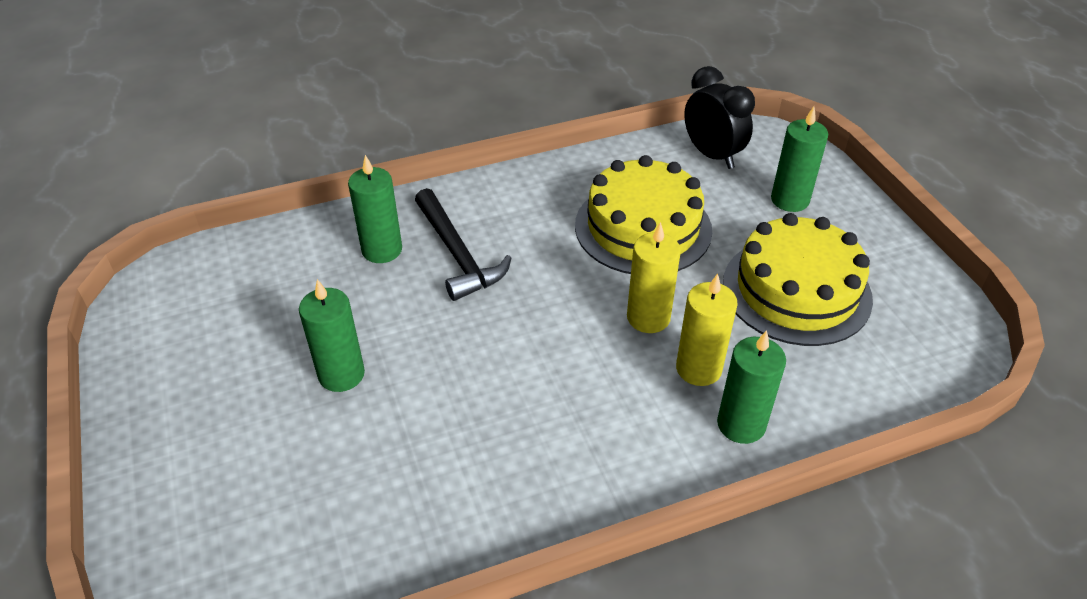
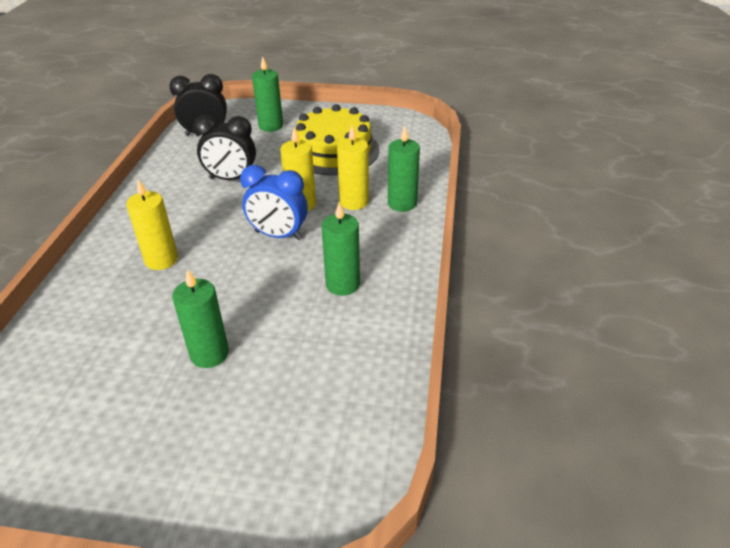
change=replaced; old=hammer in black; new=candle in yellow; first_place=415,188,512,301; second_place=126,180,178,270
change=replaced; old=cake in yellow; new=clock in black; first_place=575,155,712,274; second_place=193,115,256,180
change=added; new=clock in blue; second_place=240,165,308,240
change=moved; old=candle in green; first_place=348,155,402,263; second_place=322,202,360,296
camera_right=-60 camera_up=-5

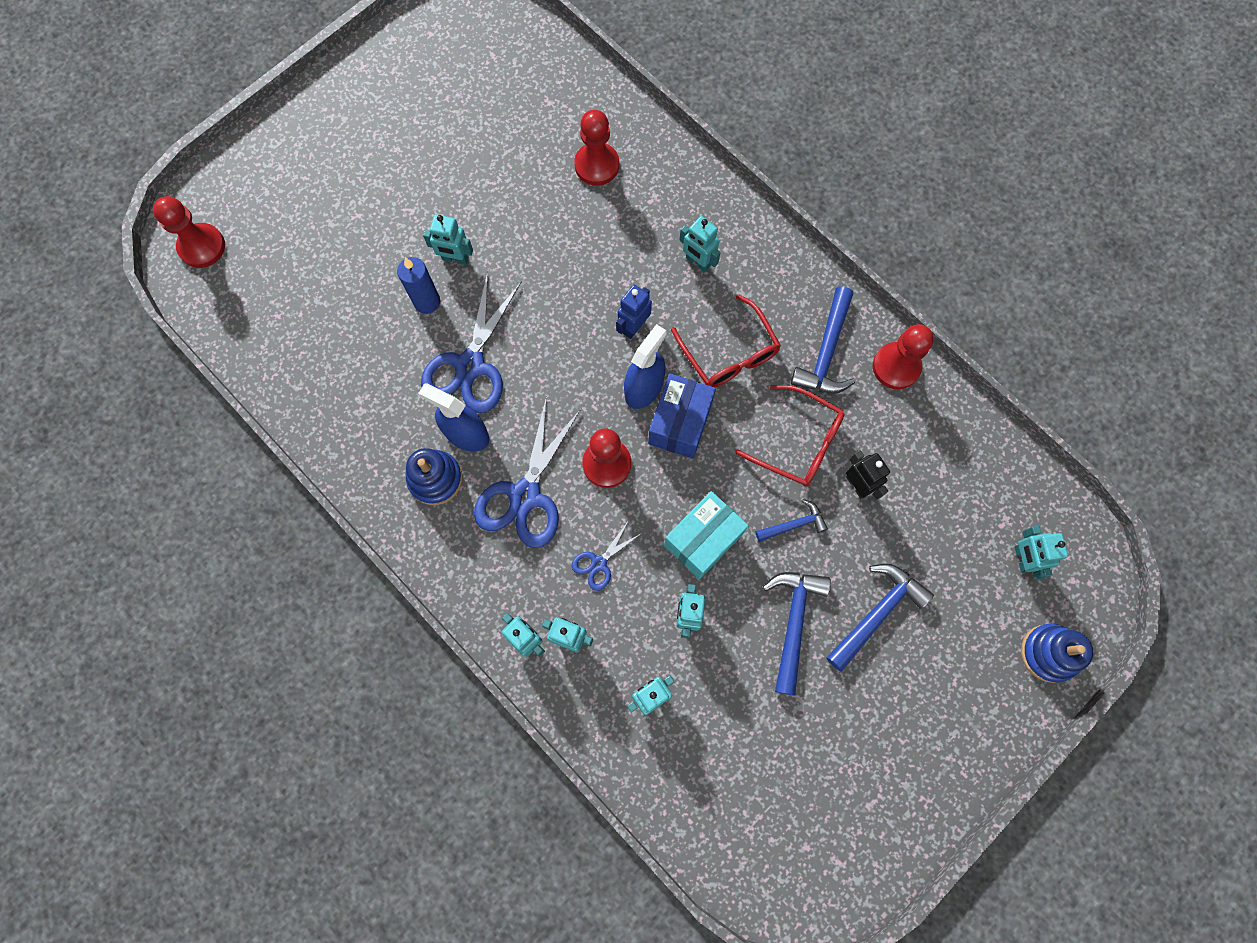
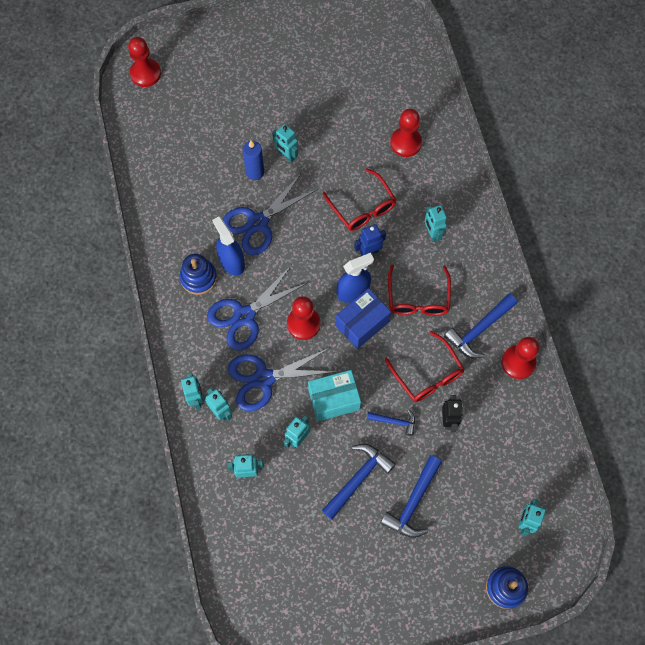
change=resized; old=scissors in blue; first_place=572,520,642,591; second_place=228,348,335,411; factor=2.04
change=added; new=glasses in red; second_place=323,169,396,231
change=turned; old=hammer in blue; first_place=826,563,934,672; second_place=381,455,442,538; degrees=135
camera_right=30 camera_up=-5

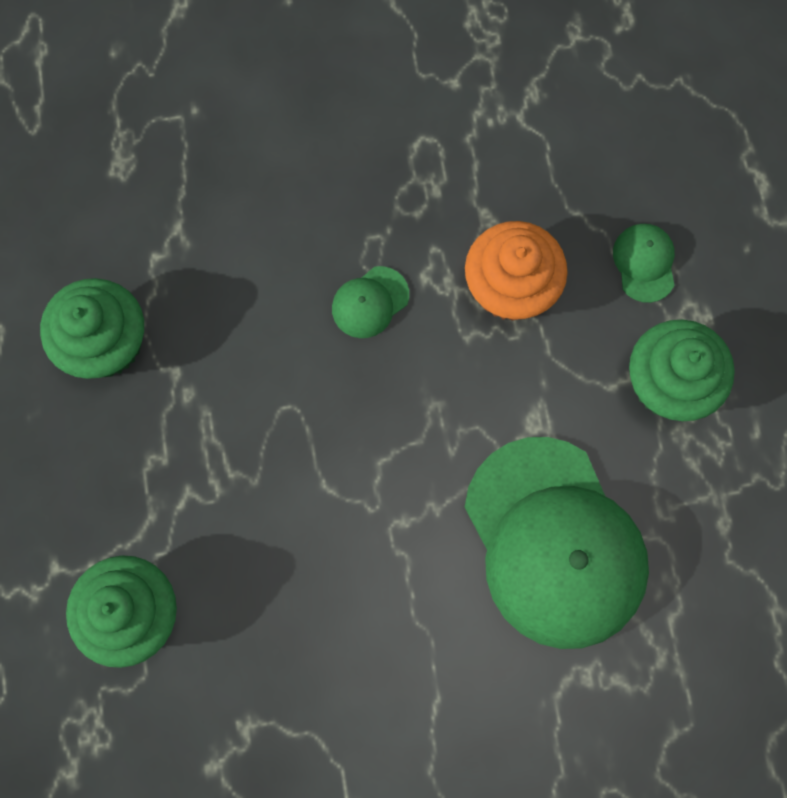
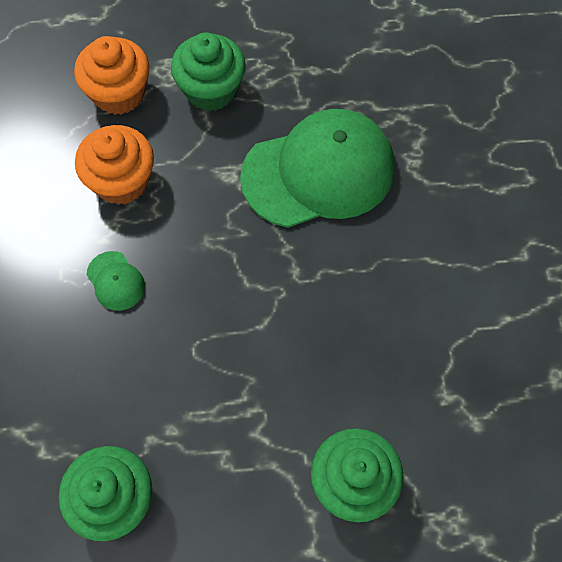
change=replaced; old=cap in green; new=cupcake in orange; first_place=613,224,675,303; second_place=74,36,149,115
camera_right=-85 camera_up=-10

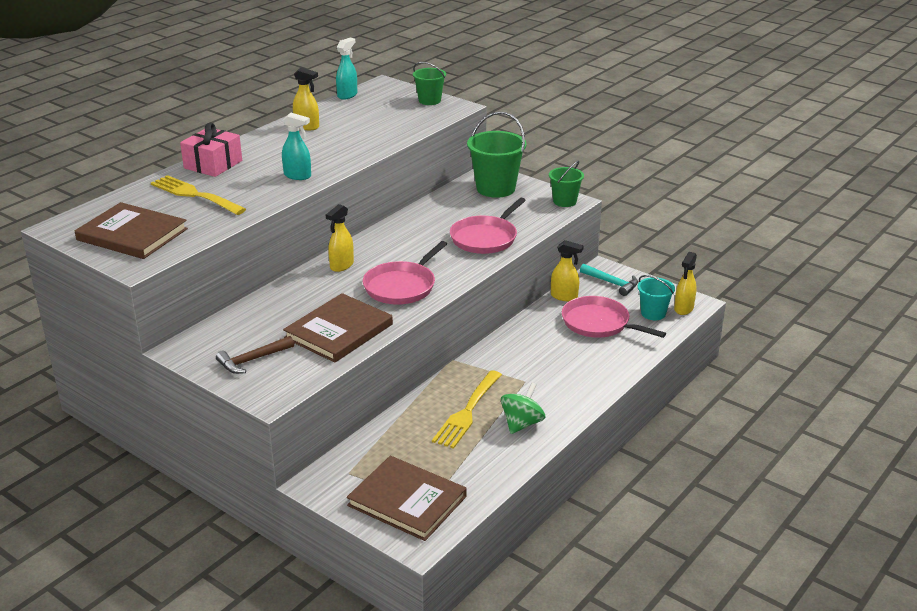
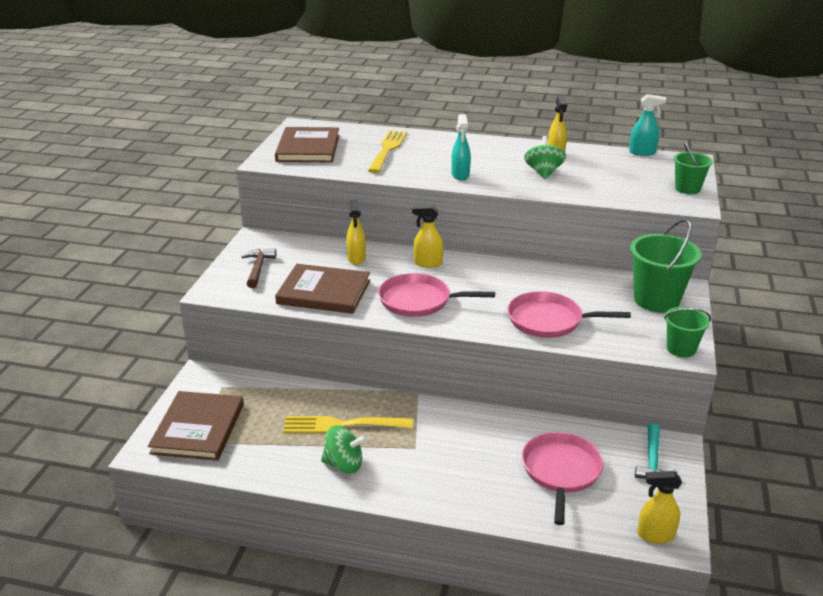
change=turned; old=hammer in brown; first_place=216,336,294,374; second_place=241,249,276,288; degrees=60
change=moved; old=spray bottle in yellow; first_place=551,240,584,301; second_place=346,200,366,265
change=added; new=spinning top in green; second_place=524,136,566,179
change=removed; old=gift in pink; first_place=180,122,242,177
change=removed; old=bucket in turquoise; first_place=638,275,675,320
camera_right=65 camera_up=0

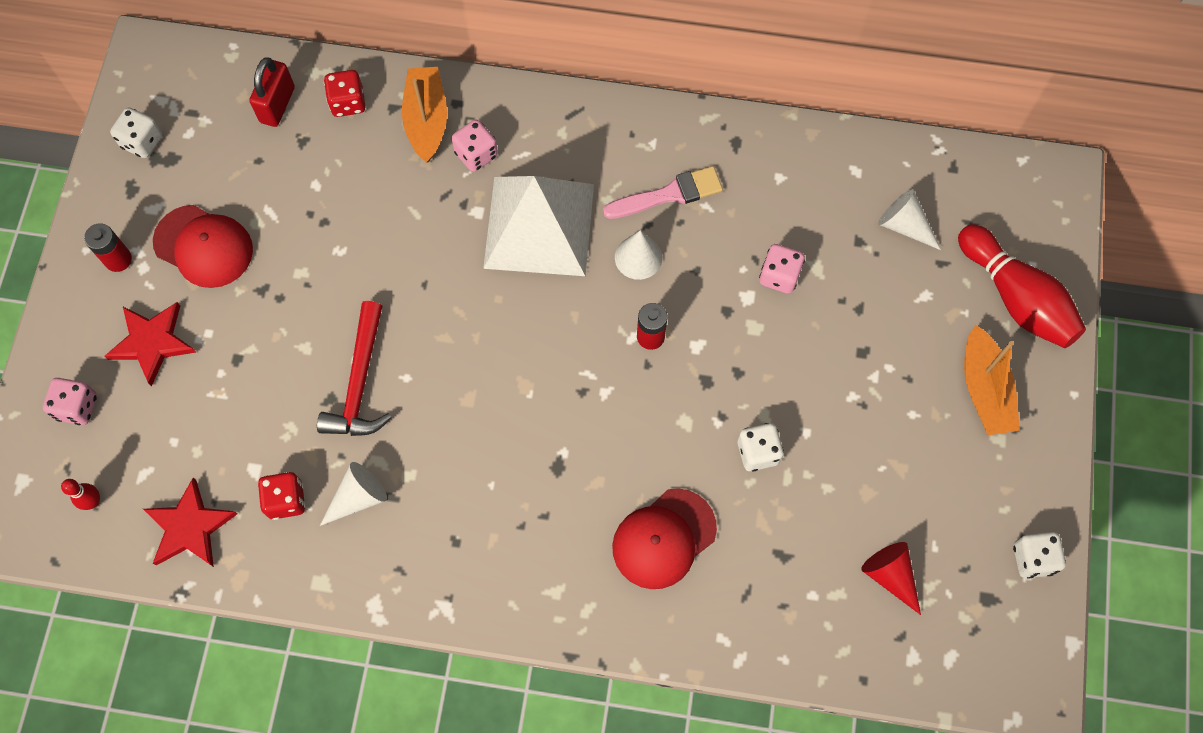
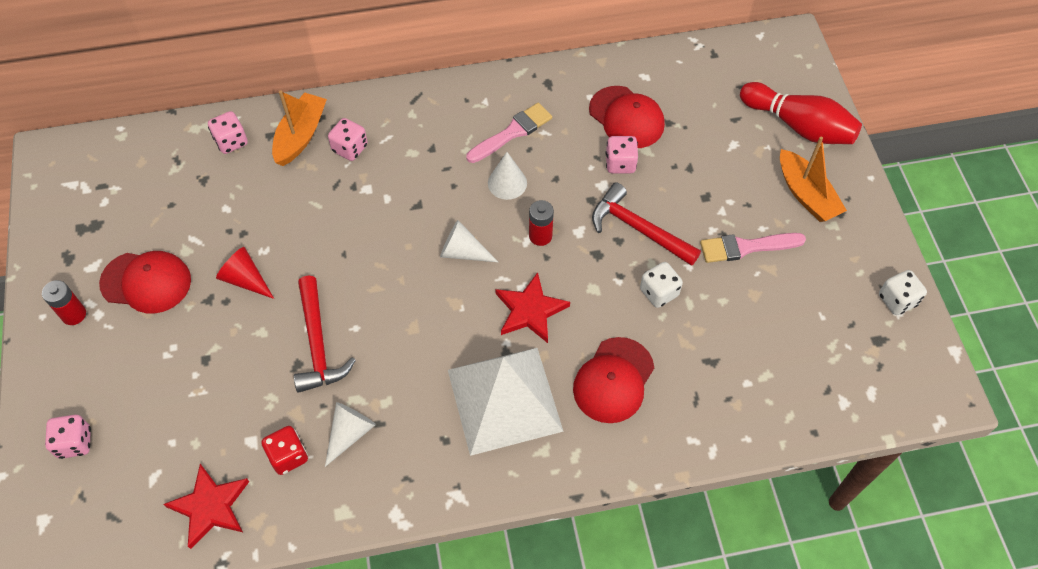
change=recoloured; old=dice in red; new=dice in pink; first_place=324,70,365,117; second_place=208,111,248,154
change=moved; old=cone in red; first_place=861,542,921,615; second_place=216,247,274,299
change=turned; old=boat in orange; first_place=402,67,447,163; second_place=272,91,327,166; degrees=45
change=moved; old=cone in white; first_place=878,189,941,250; second_place=440,220,498,262
change=moved; old=pyramid in white; first_place=483,176,594,276; second_place=448,348,564,456
change=moved; old=star in red; first_place=104,302,196,386; second_place=495,272,570,343
change=added; new=cap in red; second_place=589,86,665,148
change=added; new=hammer in red; second_place=592,183,701,266
change=added; new=brush in pink; second_place=700,233,806,263
change=removed; old=bowling pin in red; first_place=61,479,100,510
change=removed; old=dice in white; first_place=110,108,162,158
change=removed; old=padlock in red; first_place=249,57,295,127
camera_right=-20 camera_up=-10

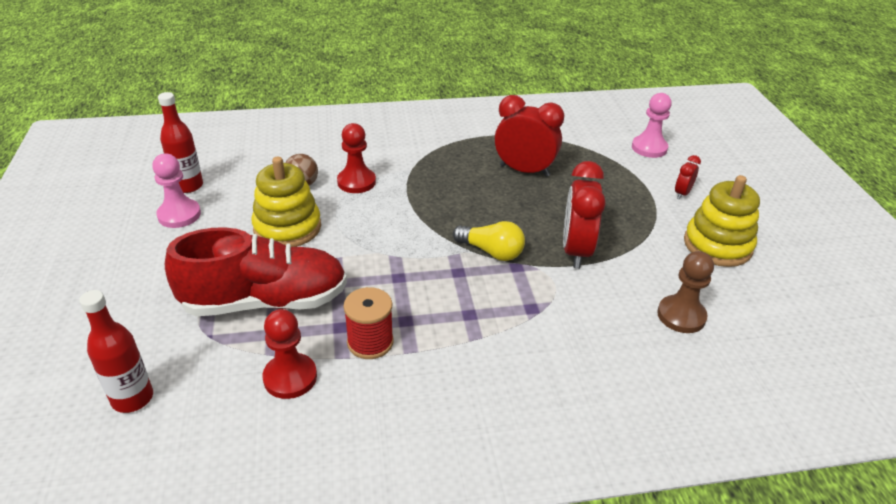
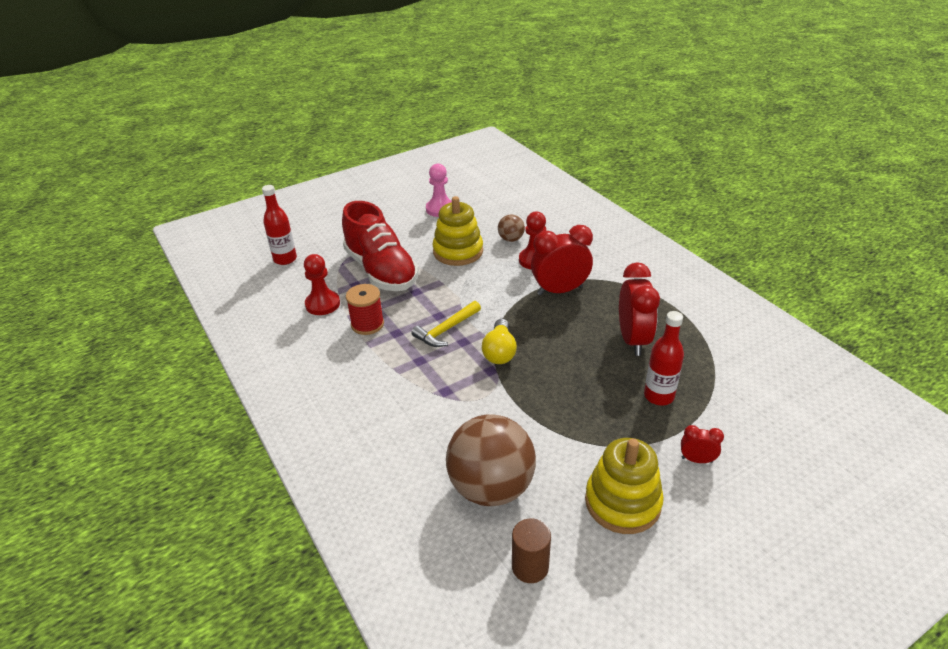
change=added; new=hammer in yellow; second_place=411,301,481,347
change=replaced; old=pawn in brown; new=ball in brown; first_place=657,251,714,333; second_place=446,414,536,506
change=added; new=cylinder in brown; second_place=512,519,551,583
change=moved; old=clock in red; first_place=563,161,606,269; second_place=531,225,593,295
change=moved; old=bottle in red; first_place=158,92,203,193; second_place=644,311,684,405
change=removed; old=pawn in pink; first_place=632,93,672,158
camera_right=70 camera_up=0

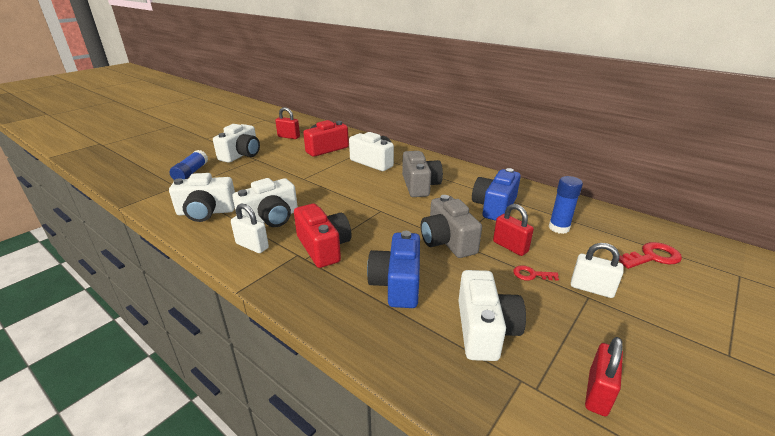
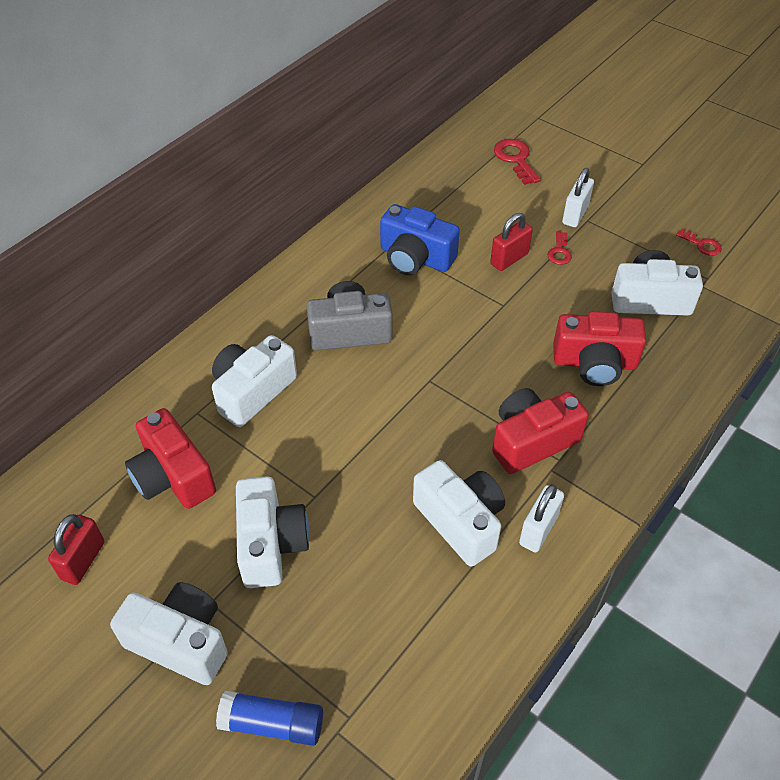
change=moved; old=camera in white; first_place=169,173,235,222; second_place=236,476,310,588
change=recoloured; old=camera in blue; new=camera in red; first_place=367,231,420,308; second_place=553,311,646,386
change=replaced; old=padlock in red; new=key in red; first_place=585,337,623,416; second_place=676,229,722,256
change=removed; old=camera in grey; first_place=421,195,482,258
change=removed; old=glue stick in blue; first_place=549,176,583,234
camera_right=-90 camera_up=20

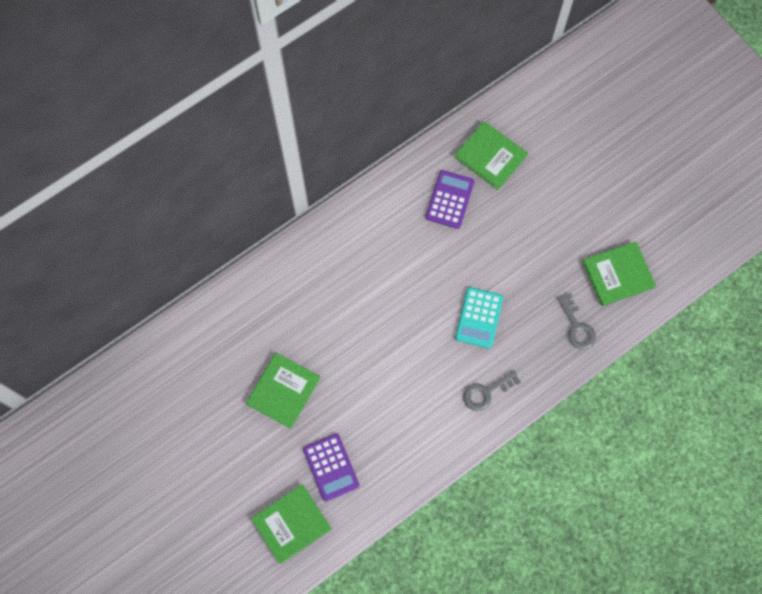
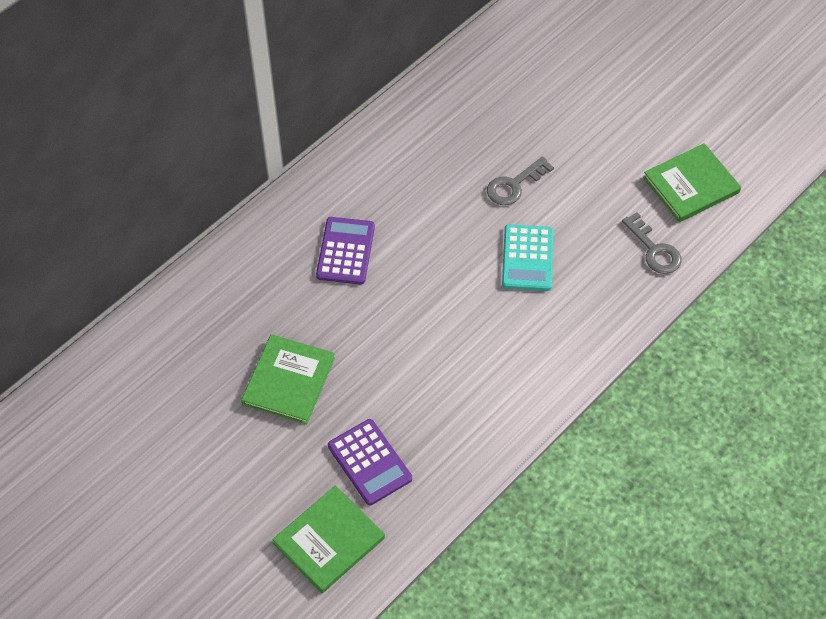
change=moved; old=calculator in purple; first_place=425,170,474,229; second_place=316,217,375,285
change=moved; old=key in grey; first_place=463,370,521,411; second_place=487,156,554,205
change=removed; old=book in green; first_place=454,121,528,190
camera_right=-10 camera_up=-15

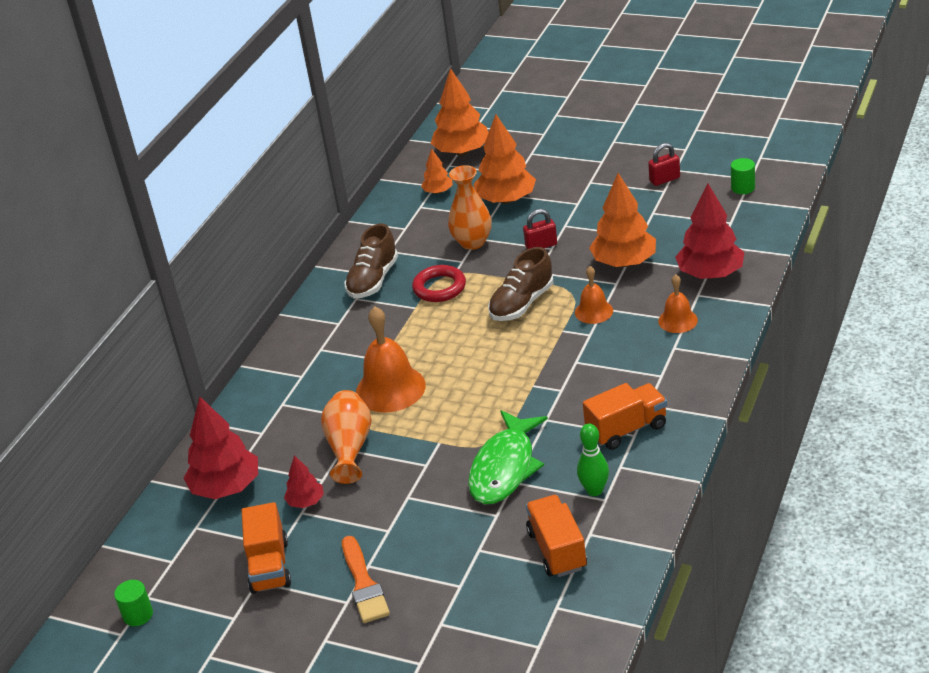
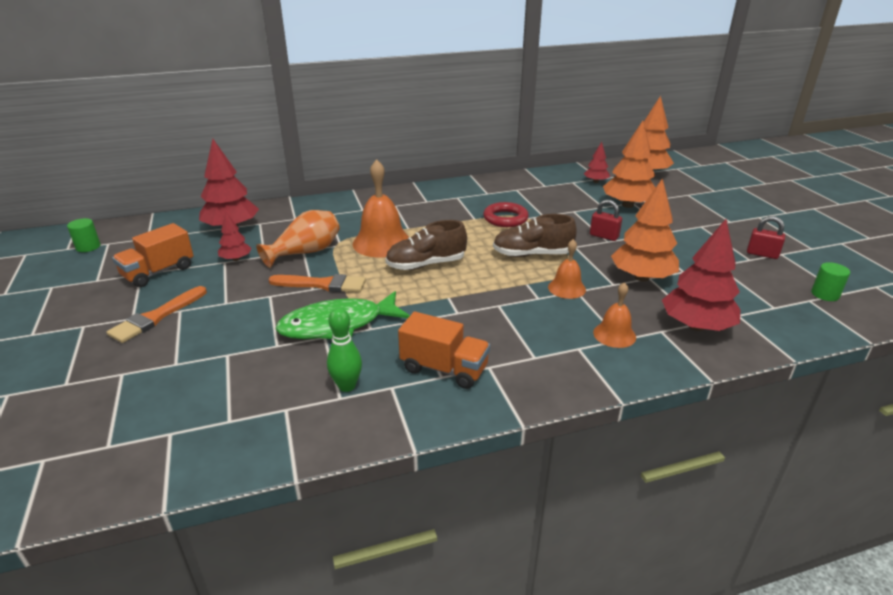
change=added; new=brush in orange; second_place=268,274,366,292
change=moved; old=shoe in brown; first_place=344,223,398,298; second_place=385,220,467,270
change=recoloured; old=tree in orange; new=tree in red; first_place=421,148,452,194; second_place=584,142,610,183
change=removed; old=vase in orange; first_place=448,165,492,250
change=removed; old=truck in orange; first_place=526,495,587,577
camera_right=45 camera_up=-5

